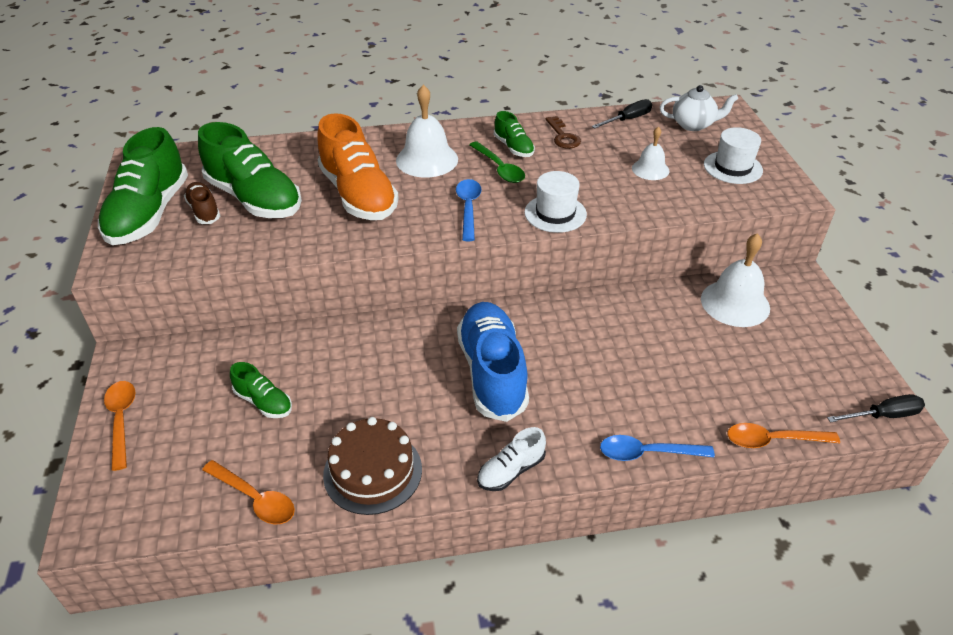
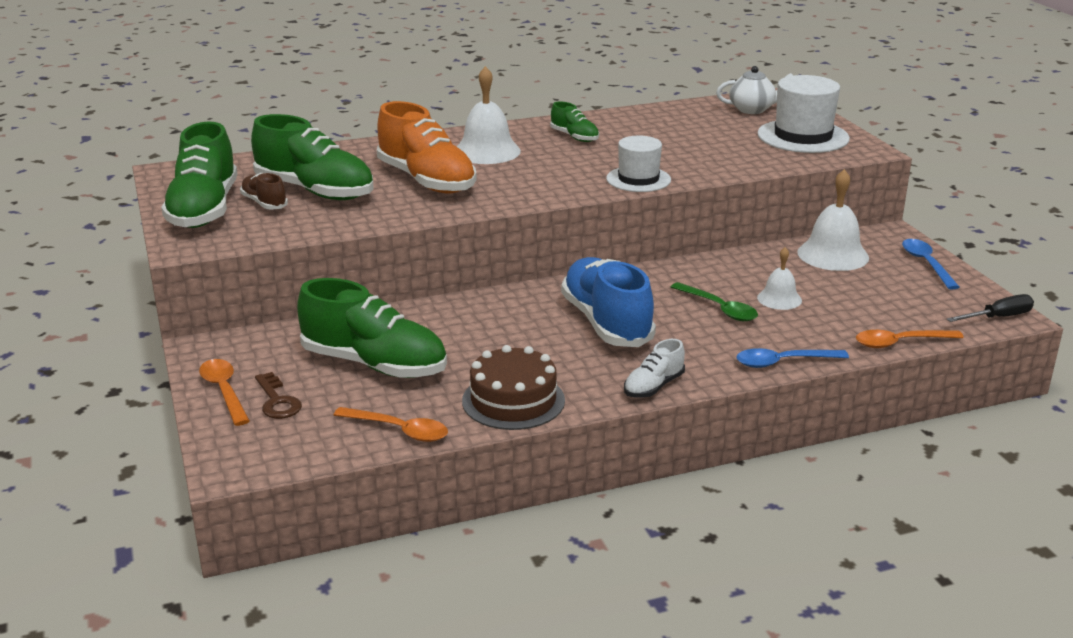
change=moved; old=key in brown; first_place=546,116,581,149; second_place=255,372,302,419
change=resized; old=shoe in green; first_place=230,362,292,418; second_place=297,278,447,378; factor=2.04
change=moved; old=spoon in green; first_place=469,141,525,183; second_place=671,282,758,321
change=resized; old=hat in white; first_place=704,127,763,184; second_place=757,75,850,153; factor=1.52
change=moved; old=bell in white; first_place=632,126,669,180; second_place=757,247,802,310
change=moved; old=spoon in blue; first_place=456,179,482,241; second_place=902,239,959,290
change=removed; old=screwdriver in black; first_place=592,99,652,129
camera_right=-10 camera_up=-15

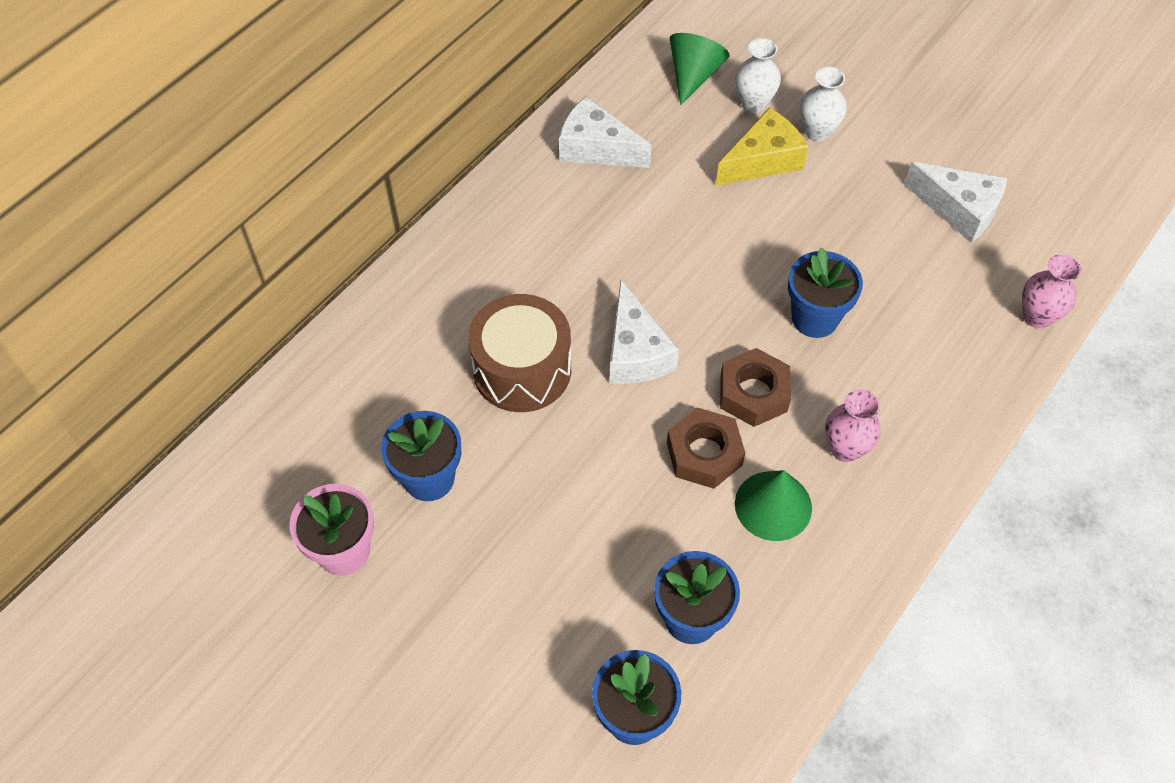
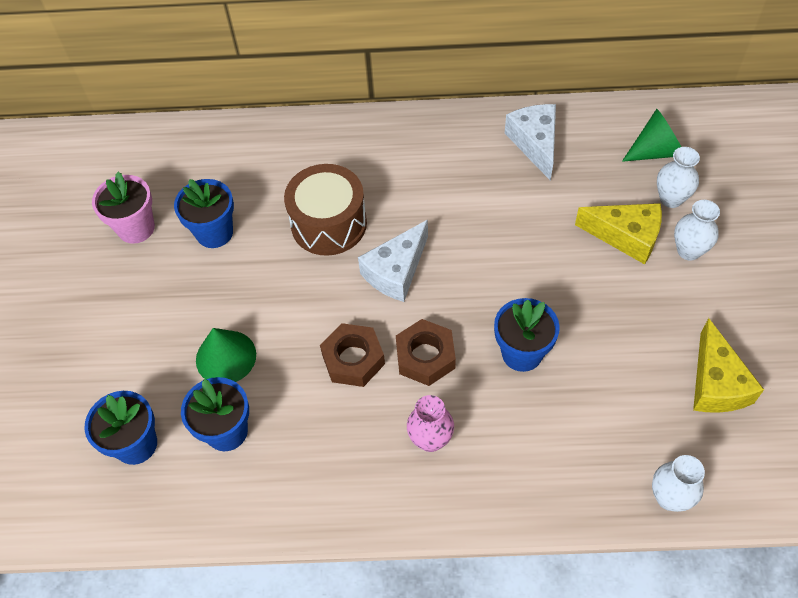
change=moved; old=cone in green; first_place=735,470,812,541; second_place=196,328,256,382
change=recoloured; old=vase in pink; new=vase in white; first_place=1022,254,1081,329; second_place=652,455,705,512
change=recoloured; old=cheese in white; new=cheese in yellow; first_place=904,162,1007,243; second_place=693,318,764,413
camera_right=55 camera_up=0

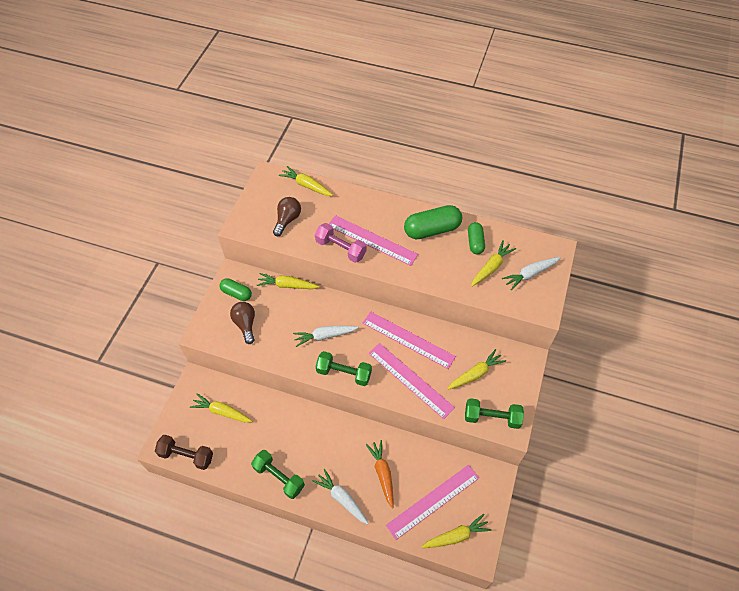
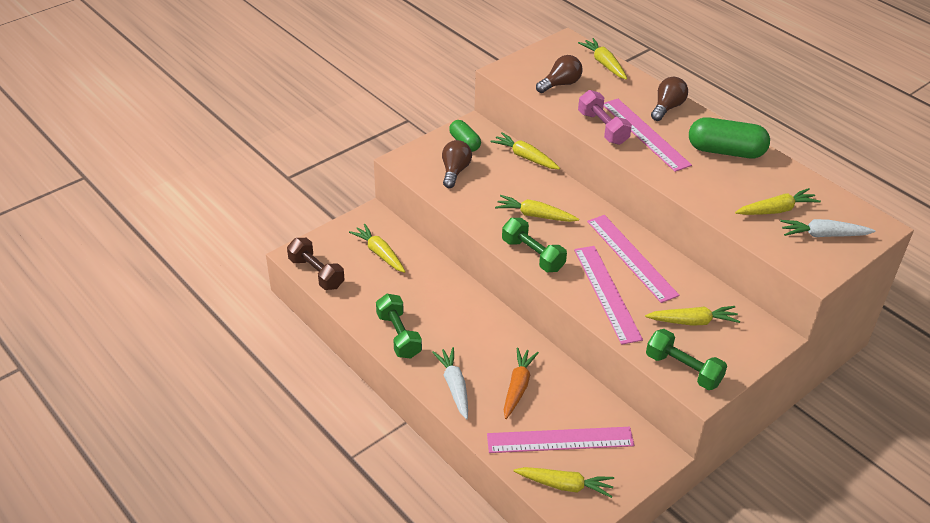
change=recoloured; old=carrot in white; new=carrot in yellow; first_place=293,326,359,347; second_place=495,195,579,222
change=added; new=light bulb in brown; second_place=651,77,688,121
change=removed; old=capsule in green; first_place=468,222,485,255
camera_right=30 camera_up=-15

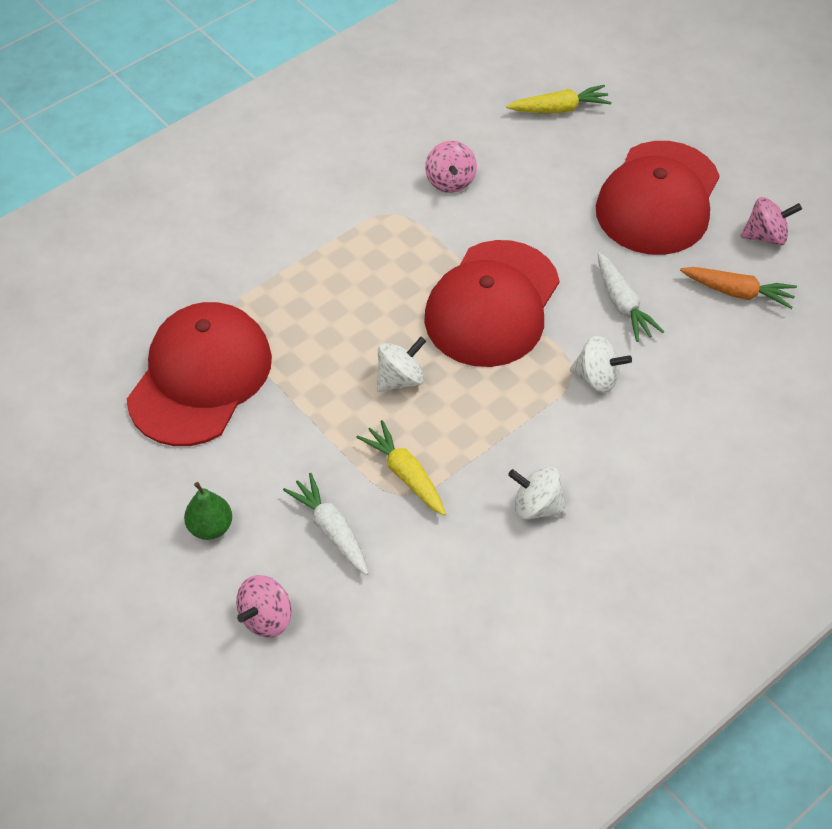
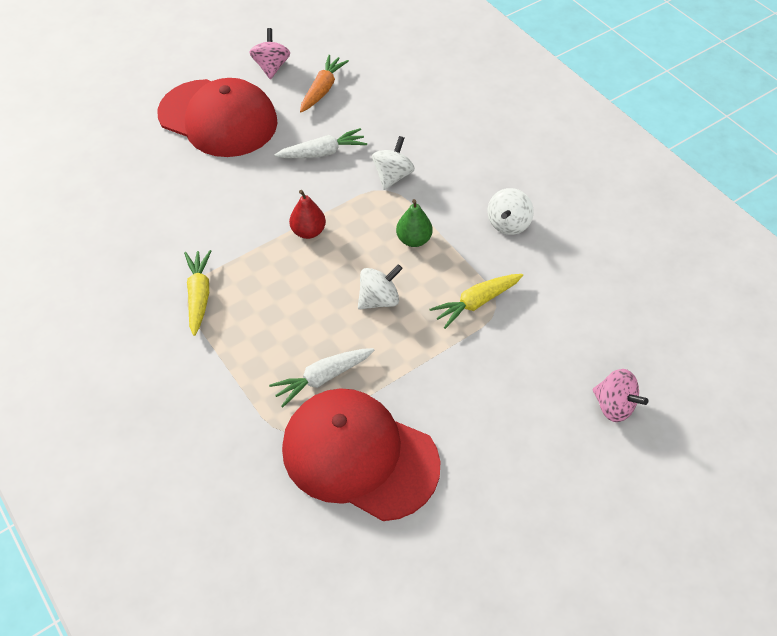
change=moved; old=carrot in yellow; first_place=506,85,612,113; second_place=184,250,211,336
change=moved; old=carrot in white; first_place=283,473,368,575; second_place=269,348,374,407
change=replaced; old=cap in red; new=pear in red; first_place=424,240,560,367; second_place=289,190,326,239
change=turned; old=spinning top in white; first_place=377,337,426,392; second_place=358,264,403,310; degrees=90
change=moved; old=pear in green; first_place=184,482,232,540; second_place=396,199,432,247
change=removed; old=spinning top in pink; first_place=425,141,477,193
camera_right=-85 camera_up=0

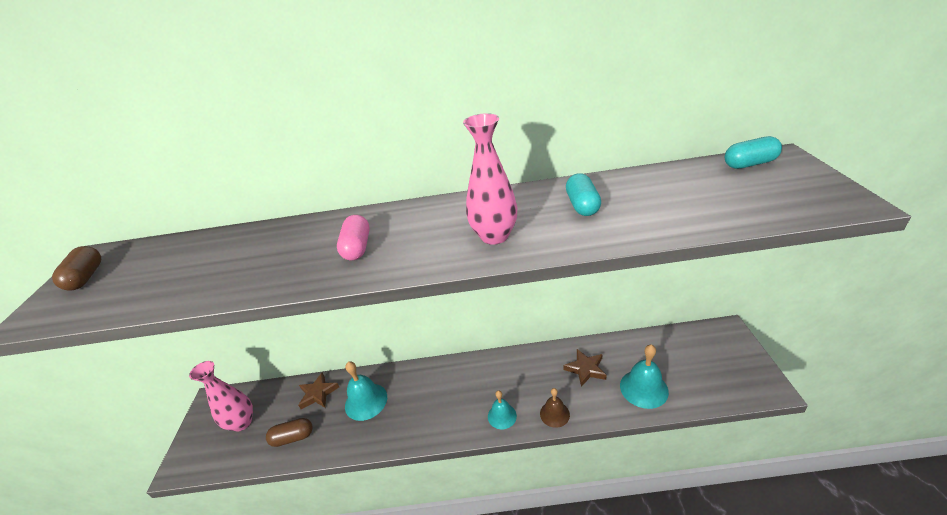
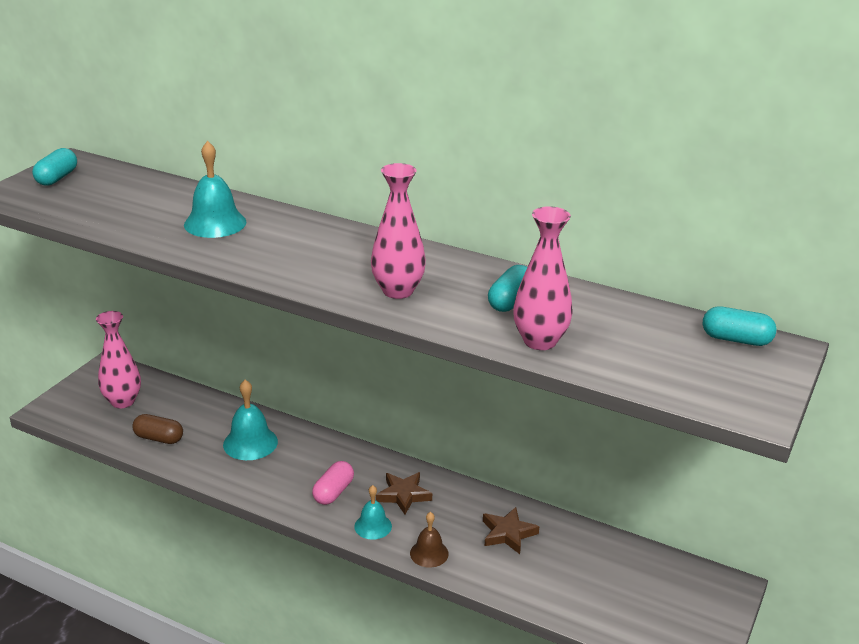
change=recoloured; old=capsule in brown; new=capsule in turquoise; first_place=52,246,101,291; second_place=32,148,77,186
change=moved; old=bell in turquoise; first_place=620,345,669,409; second_place=184,141,246,238
change=moved; old=capsule in pink; first_place=337,215,370,260; second_place=312,461,354,505
change=moved; old=star in brown; first_place=298,373,339,409; second_place=376,472,432,515
change=added; new=vase in pink; second_place=513,206,573,350
camera_right=25 camera_up=-5

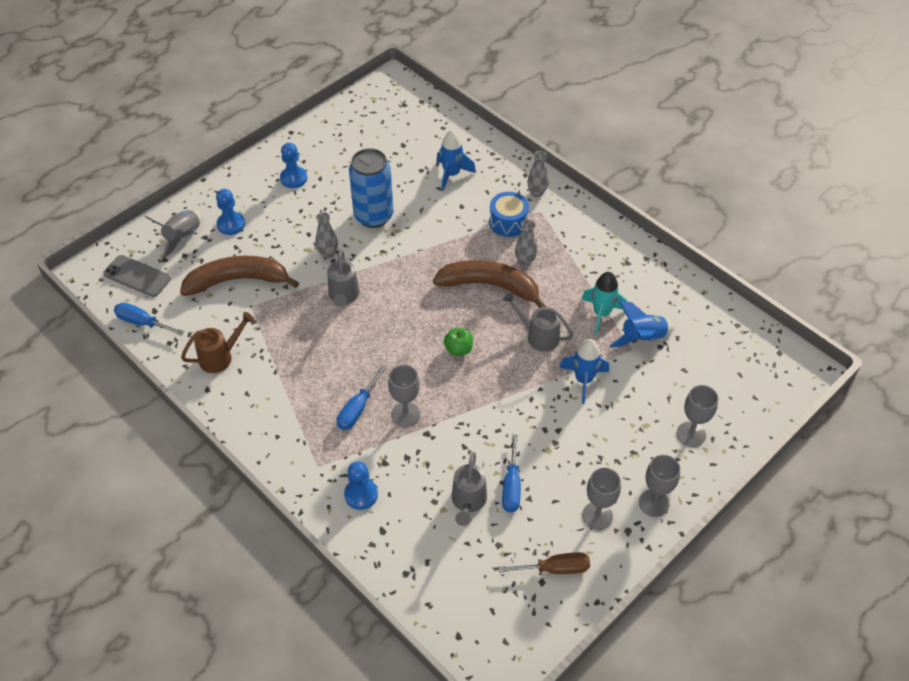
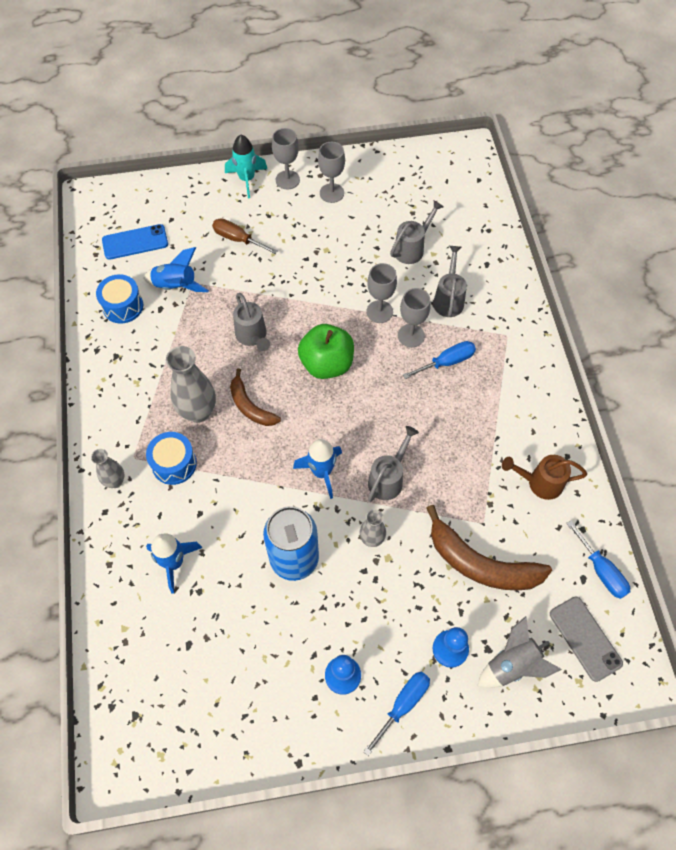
change=added; new=drum in blue; second_place=96,274,143,324
change=added; new=phone in blue; second_place=102,224,168,260
change=resized; old=vase in grey; first_place=515,220,537,266; second_place=166,346,216,423; factor=1.75
change=moved; old=screwdriver in brown; first_place=499,552,590,574; second_place=212,218,278,254
change=moved; old=rocket in turquoise; first_place=582,272,628,335; second_place=225,135,267,198
change=resized; old=banana in brown; first_place=433,260,546,308; second_place=230,368,281,426; factor=0.6
change=moved; old=rocket in blue; first_place=559,339,609,404; second_place=293,439,342,499
change=resized; old=apple in green; first_place=444,328,473,356; second_place=298,324,354,379; factor=1.88
change=moved; old=screwdriver in blue; first_place=502,434,521,513; second_place=363,672,430,756
change=moved; old=goblet in grey; first_place=677,385,718,447; second_place=367,263,397,323
change=added; new=watering can in grey; second_place=433,246,467,317
change=removed; old=pawn in blue; first_place=344,461,378,510
camera_right=-145 camera_up=10

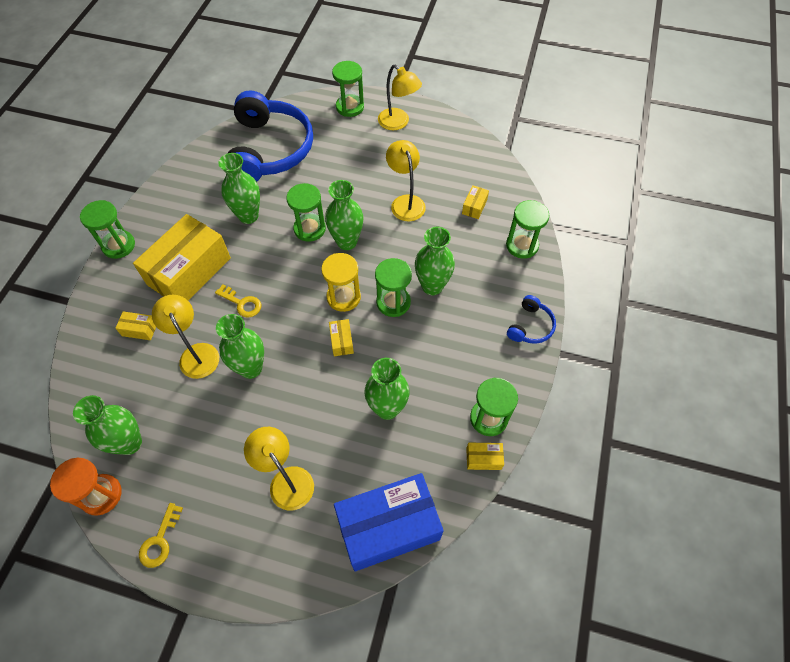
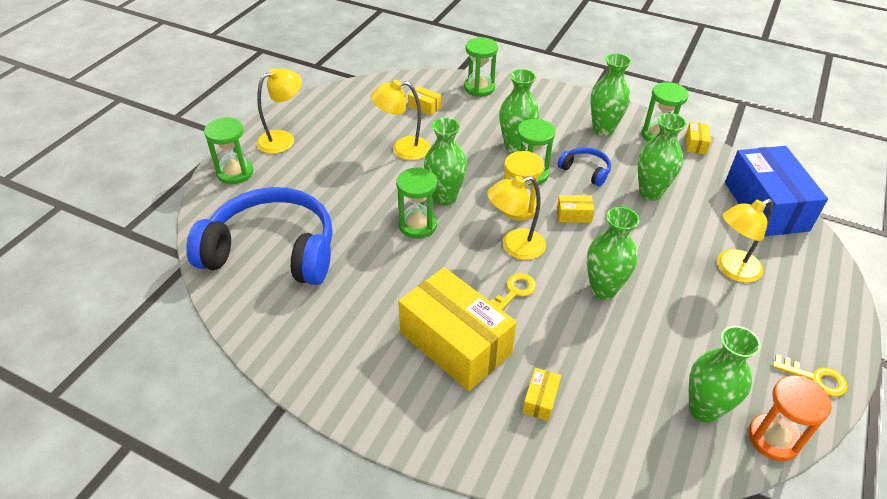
change=moved; old=lamp in yellow; first_place=152,295,219,379; second_place=487,176,546,260
change=moved; old=headphones in blue; first_place=507,295,556,344; second_place=557,147,611,186
change=moved; old=vase in green; first_place=218,153,260,224; second_place=590,53,631,136
change=removed; old=hourglass in green; first_place=80,200,135,259
camera_right=-80 camera_up=-15

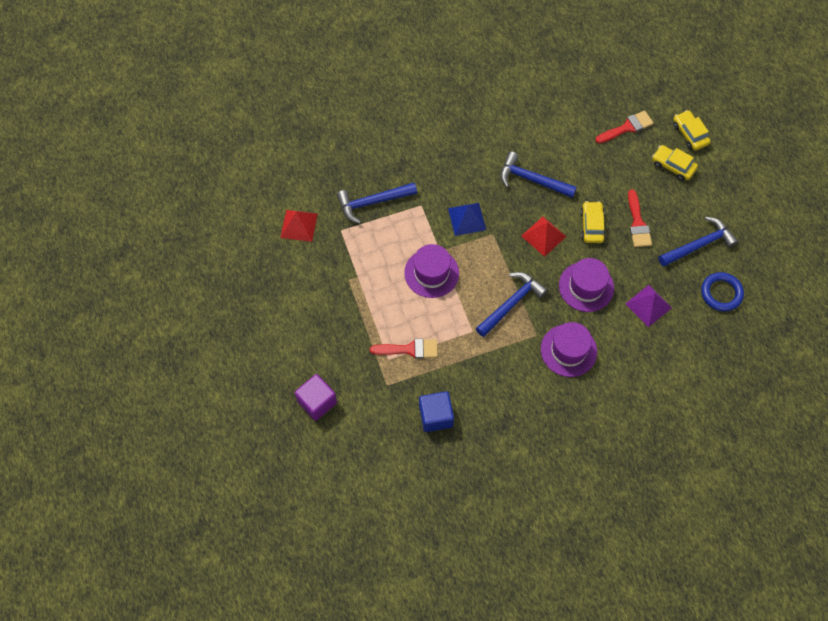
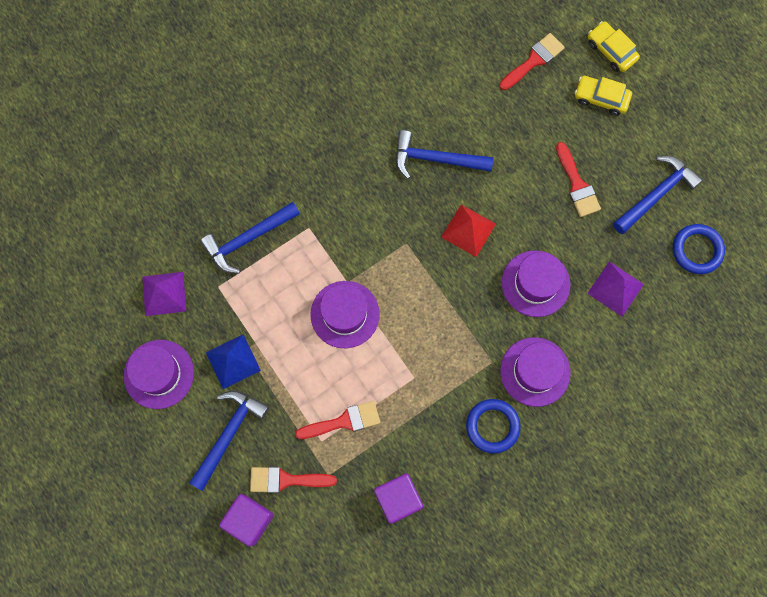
change=added; new=hat in purple; second_place=124,340,194,409
change=recoloured; old=pyramid in red; new=pyramid in purple; first_place=280,210,318,242; second_place=142,272,186,316
change=moved; old=hammer in blue; first_place=476,272,548,337; second_place=189,390,269,491
change=moved; old=pyramid in blue; first_place=448,203,486,236; second_place=206,334,261,389
change=added; new=brush in red; second_place=250,467,337,493
change=recoloured; old=cube in blue; new=cube in purple; first_place=419,391,454,432; second_place=374,473,423,524
change=added; new=ring in blue; second_place=466,399,521,454
change=removed; old=car in yellow; first_place=580,201,606,243
camera_right=-15 camera_up=10

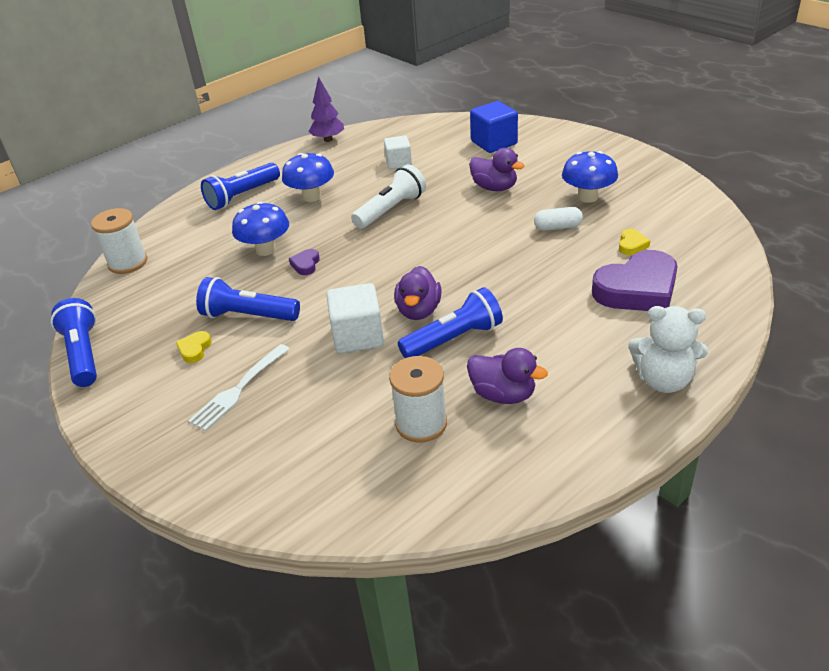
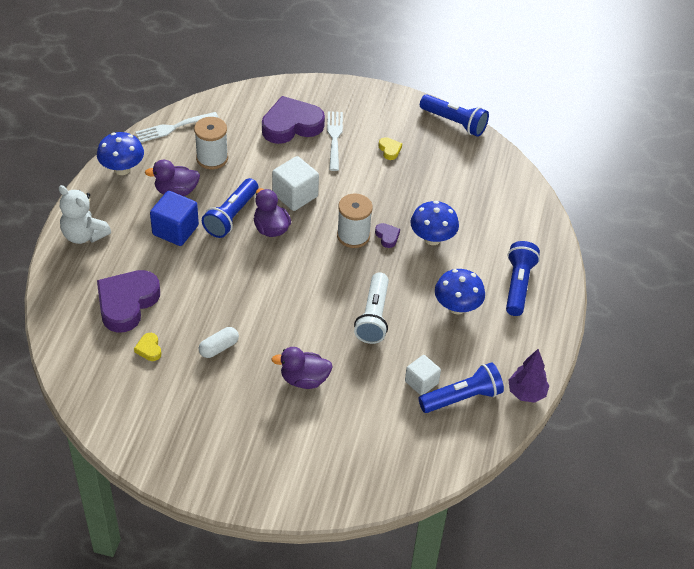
change=turned; old=teddy bear in white; first_place=628,306,708,393; second_place=59,185,111,244; degrees=-120
change=moved; old=mushroom in blue; first_place=562,151,618,203; second_place=97,132,144,175
change=added; new=fork in white; second_place=136,112,218,142
change=moved; old=cube in blue; first_place=470,101,518,153; second_place=150,191,199,246
change=added; new=heart in purple; second_place=262,96,325,144
change=moved; old=spool in white; first_place=91,208,147,274; second_place=337,194,373,248
change=moved; old=flashlight in blue; first_place=196,277,300,321; second_place=418,362,504,413
camera_right=140 camera_up=10

